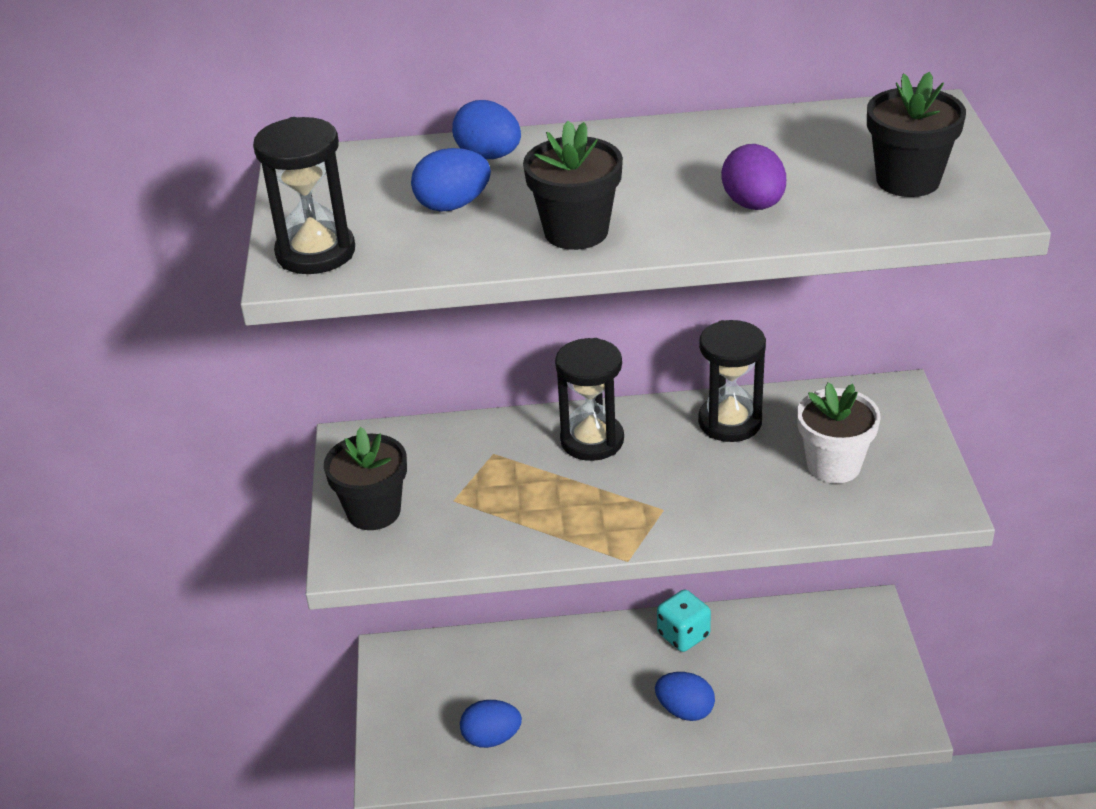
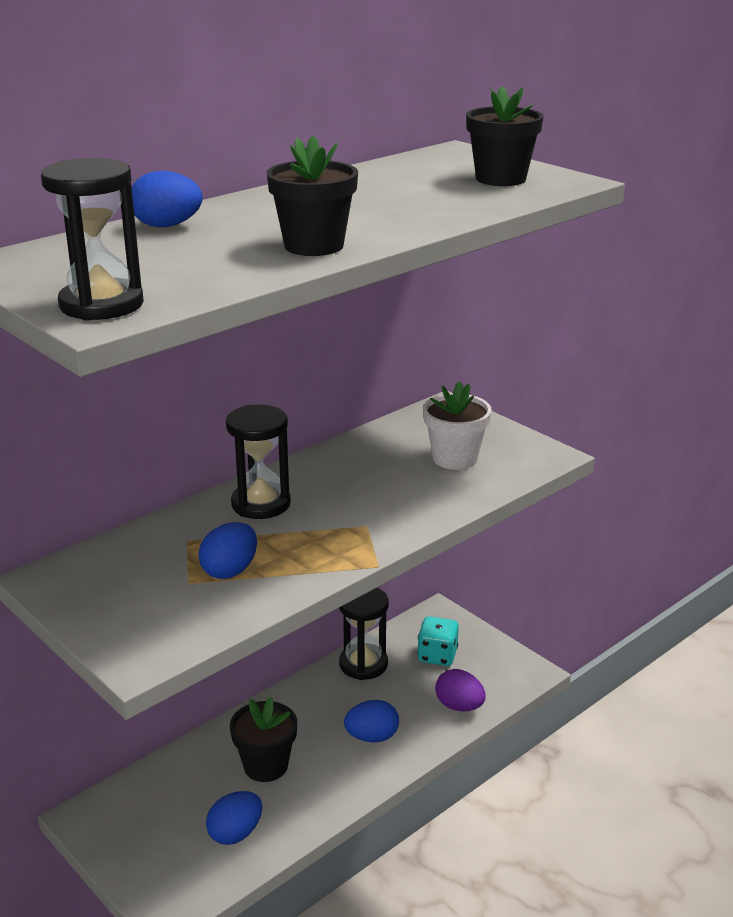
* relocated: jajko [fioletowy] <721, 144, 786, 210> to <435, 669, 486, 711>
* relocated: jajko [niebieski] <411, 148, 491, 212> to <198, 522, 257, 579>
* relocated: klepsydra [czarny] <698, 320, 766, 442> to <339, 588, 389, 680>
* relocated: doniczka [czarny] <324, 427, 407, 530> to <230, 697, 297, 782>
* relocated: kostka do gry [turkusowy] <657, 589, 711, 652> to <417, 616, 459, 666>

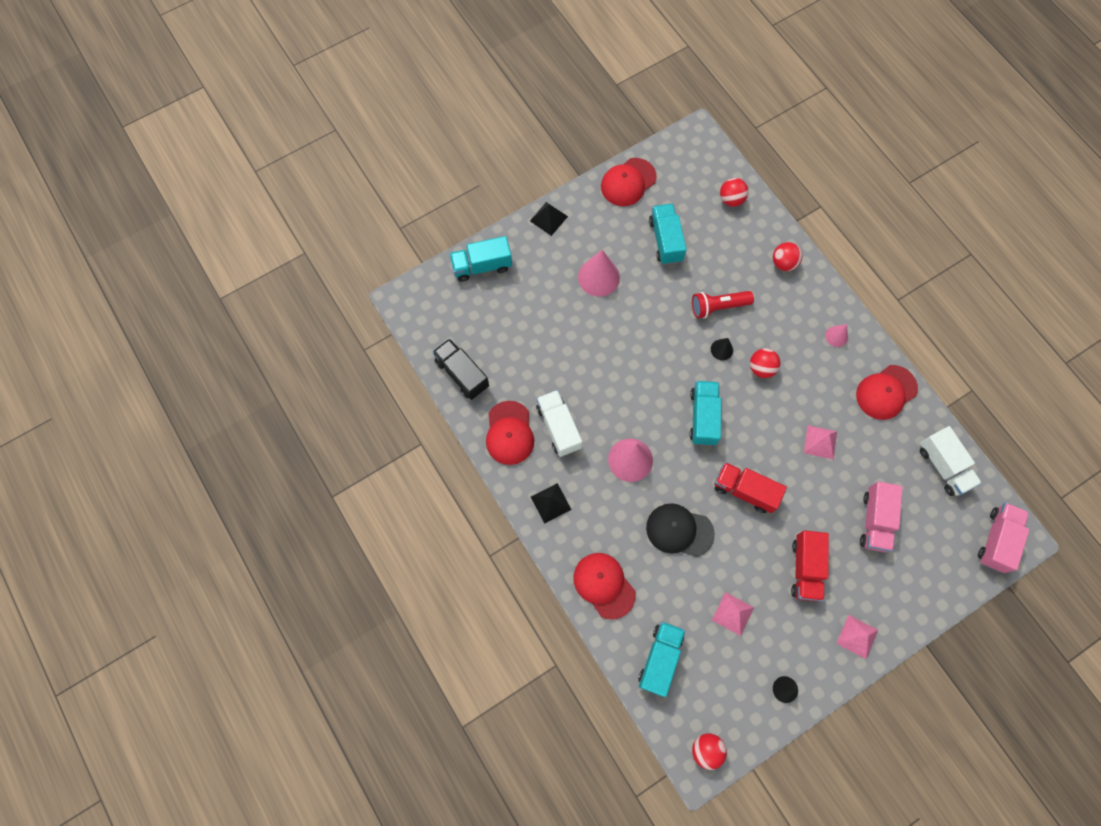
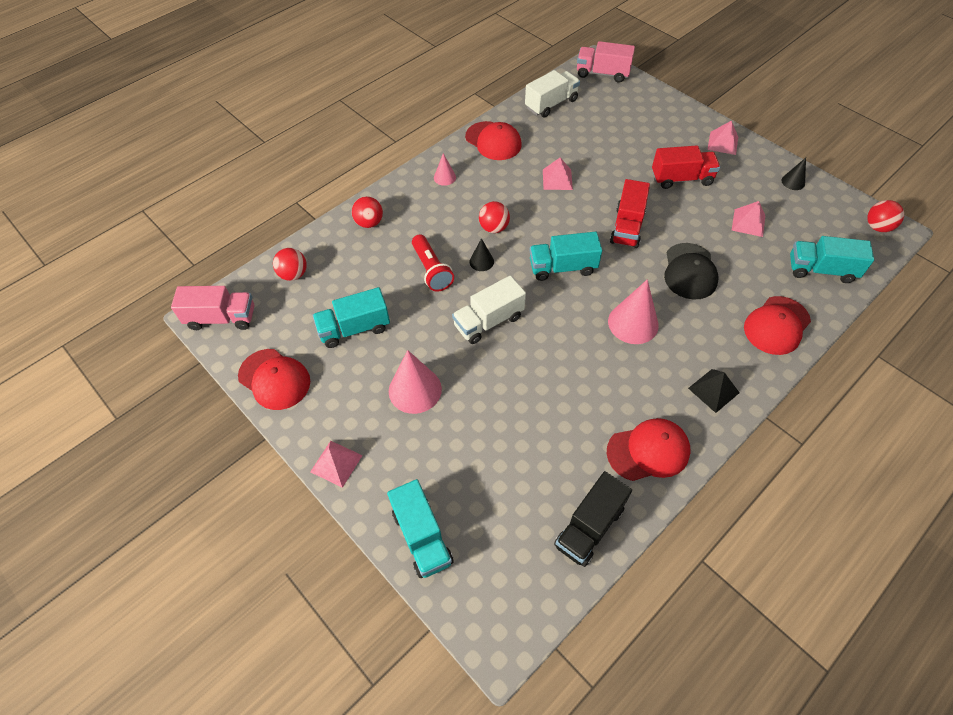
* colour: piramida [czarny] <530, 202, 568, 236> to piramida [różowy] <310, 441, 363, 488>
* relocated: ciężarówka [biały] <536, 390, 582, 457> to <452, 276, 526, 344>
* relocated: ciężarówka [różowy] <860, 481, 903, 552> to <171, 286, 254, 330>

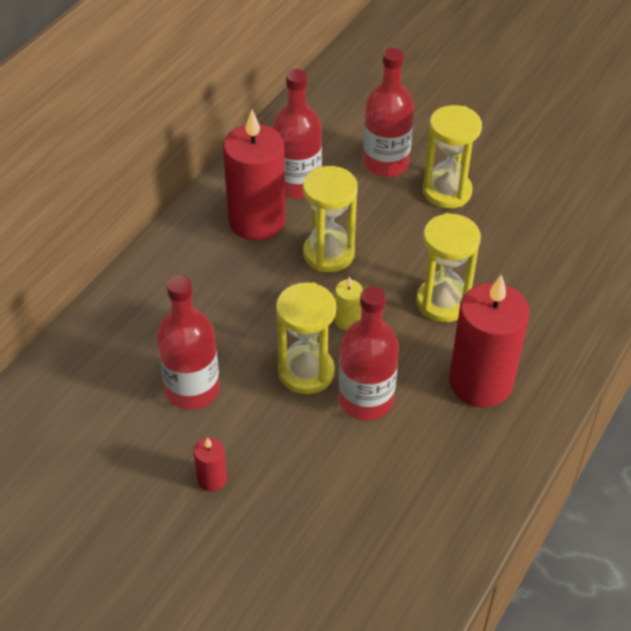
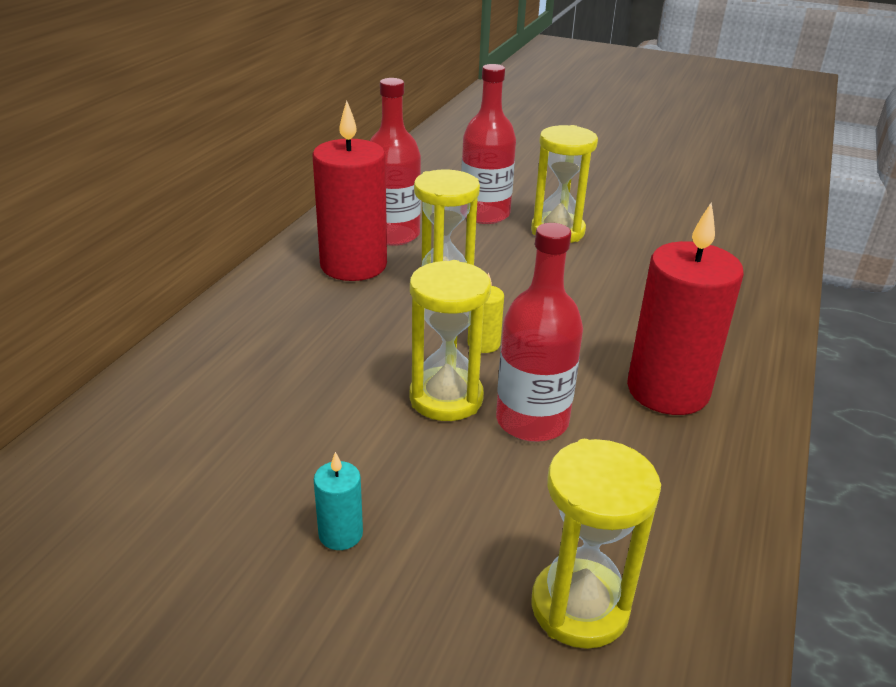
* relocated: klepsydra [żółty] <416, 213, 481, 322> to <531, 439, 661, 649>
* missing: butelka [czerwony] <157, 275, 220, 410>
* colour: świeca [czerwony] <194, 437, 227, 491> to świeca [turkusowy] <314, 452, 363, 550>

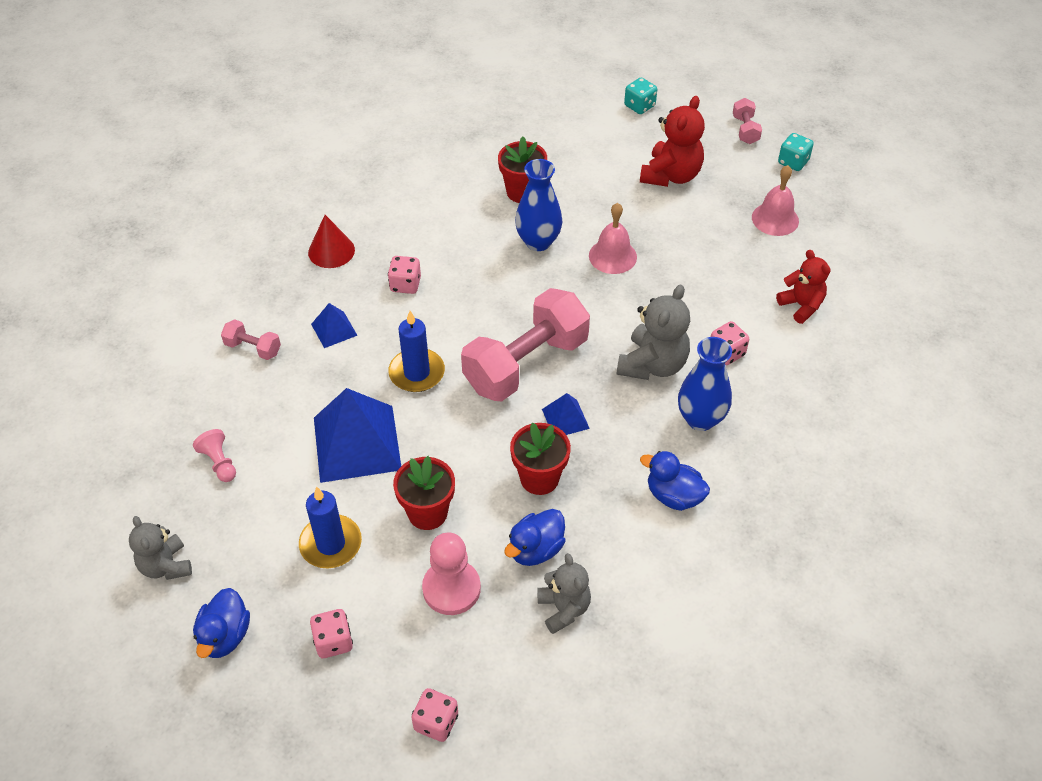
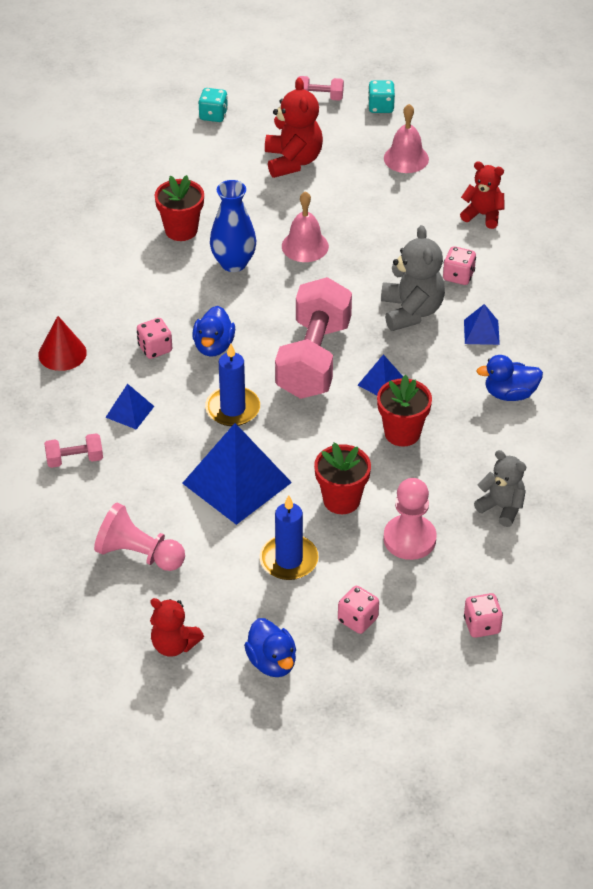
* spun: hantel [różowy] <733, 98, 762, 144> = <298, 76, 344, 101> 45 degrees counterclockwise
* exchanged: wazon [niebieski] <678, 337, 732, 431> to piramida [niebieski] <464, 304, 500, 345>
* size: pionek [różowy] <193, 429, 236, 482> = <94, 502, 185, 571> x1.67
* relocated: kaczka [niebieski] <504, 509, 565, 566> to <192, 306, 235, 357>
* colour: miś [szary] <129, 516, 192, 580> to miś [czerwony] <150, 598, 204, 657>

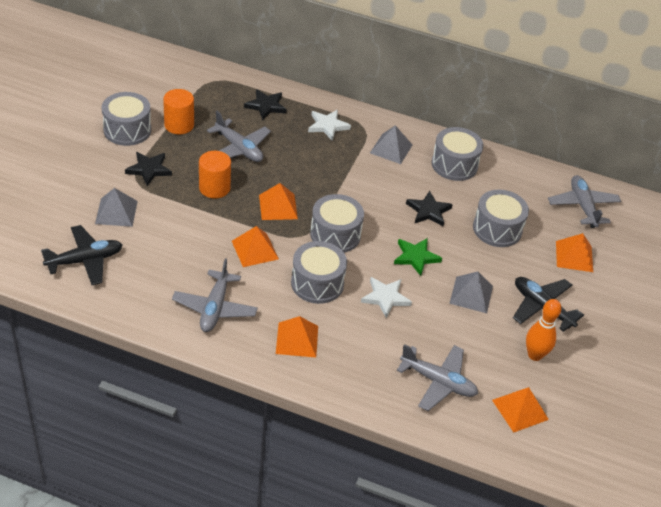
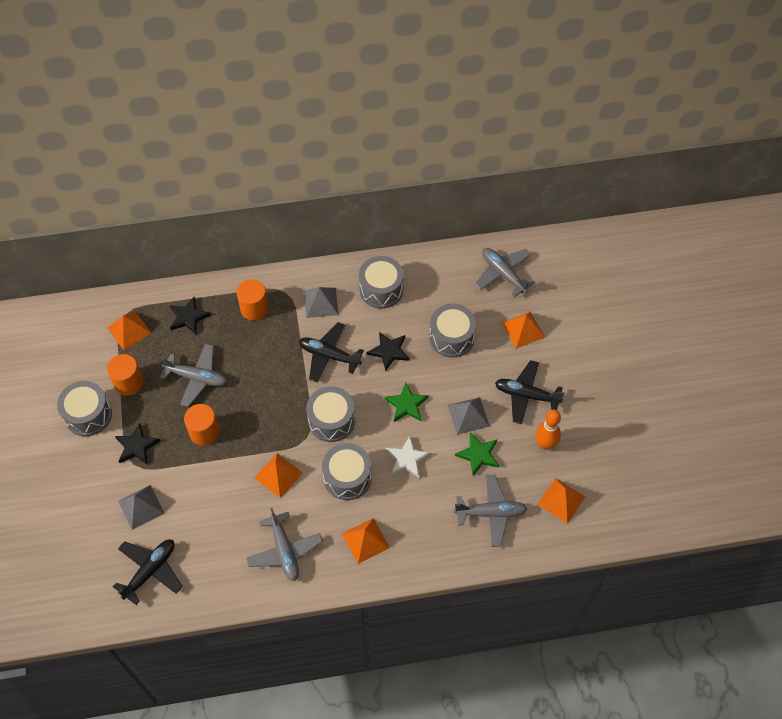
* exchanged: gwiazda [biały] <308, 110, 351, 141> to walec [pomarańczowy] <237, 279, 269, 320>
* relocated: piramida [pomarańczowy] <259, 183, 298, 220> to <108, 311, 152, 350>
* appeared: samolot [czarny] <299, 322, 364, 382>
* appeared: gwiazda [zielony] <455, 433, 499, 475>

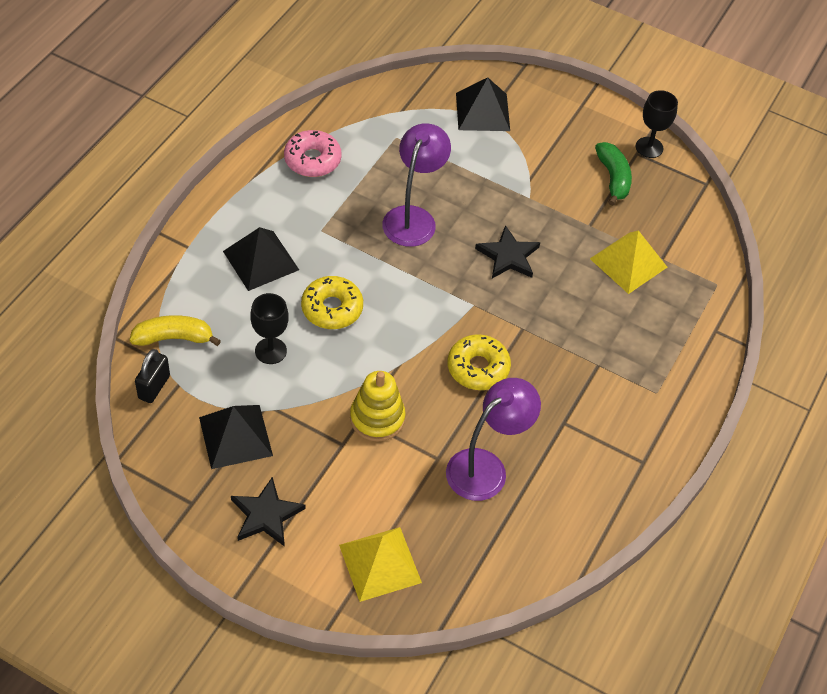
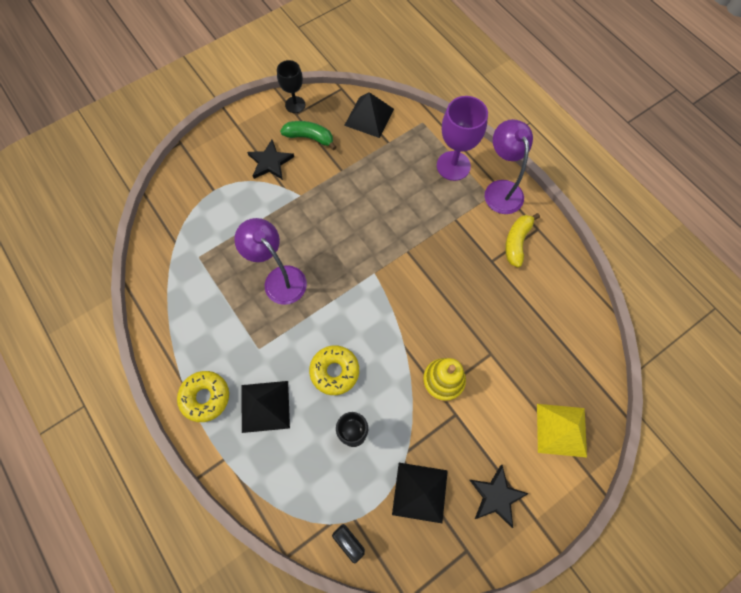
* relocated: piramida [czarny] <456, 77, 510, 131> to <344, 92, 394, 138>
* missing: donut [różowy] <284, 130, 341, 177>
* relocated: gwiazda [czarny] <475, 225, 540, 278> to <247, 140, 294, 180>
* missing: piramida [żółty] <590, 230, 668, 294>
* relocated: banan [żółty] <129, 315, 221, 346> to <505, 213, 540, 267>
* relocated: donut [żółty] <448, 334, 511, 390> to <177, 371, 229, 422>
* relocated: lampka [fioletowy] <446, 378, 541, 501> to <485, 119, 533, 214>
* appeared: kielich [fioletowy] <437, 96, 488, 181>

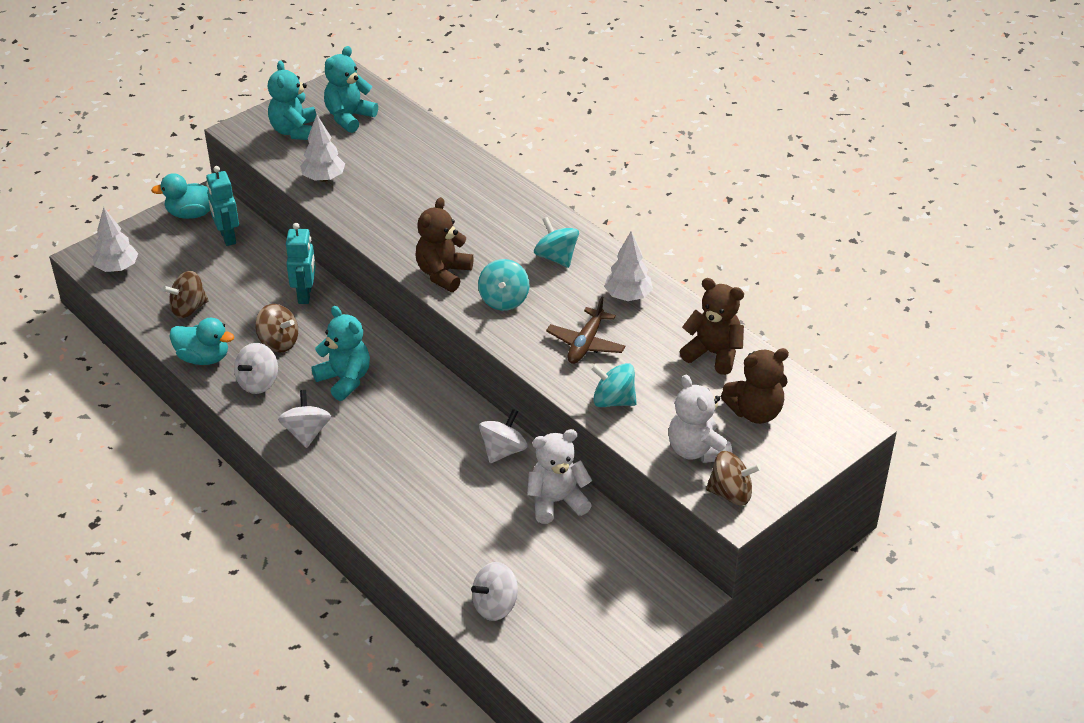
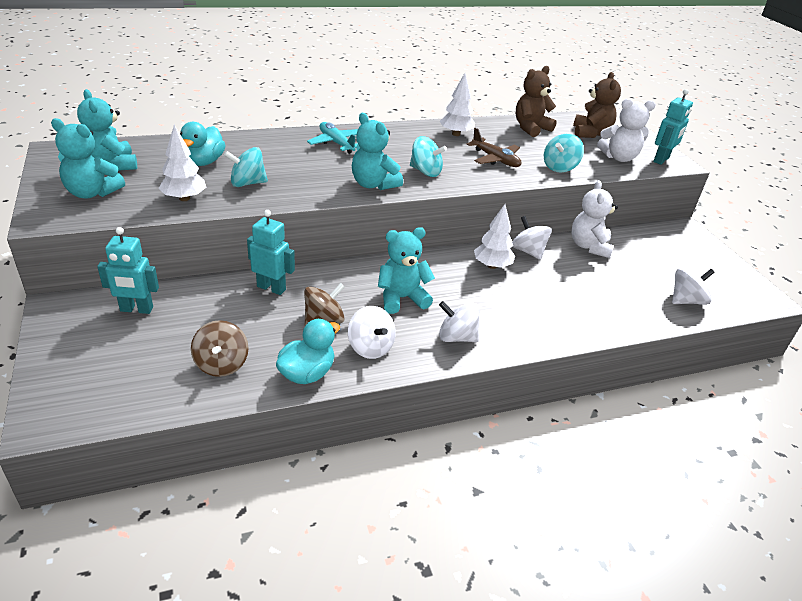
* relocated: kaczka [turkusowy] <151, 173, 210, 219> to <180, 122, 226, 166>
* colour: miś [brązowy] <415, 197, 474, 292> to miś [turkusowy] <352, 113, 403, 190>
* relocated: drzewko [biały] <93, 207, 138, 272> to <474, 204, 515, 269>
* relocated: bączek [turkusowy] <534, 217, 579, 268> to <224, 147, 268, 187>
* exchanged: bączek [brązowy] <706, 451, 761, 505> to robot [turkusowy] <653, 89, 693, 165>
* spun: bączek [biały] <471, 562, 518, 621> = <672, 269, 715, 305> 105 degrees counterclockwise
* appeared: samolot [turkusowy] <307, 122, 358, 154>

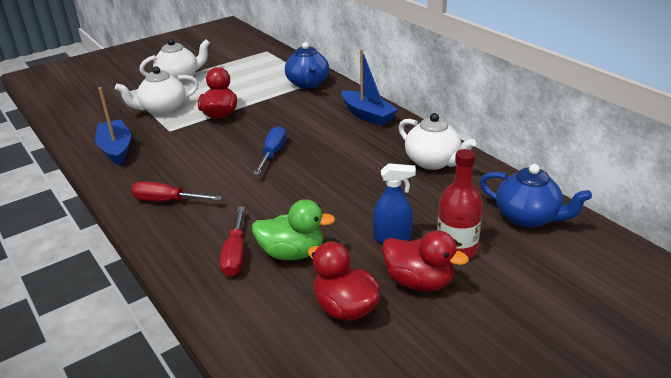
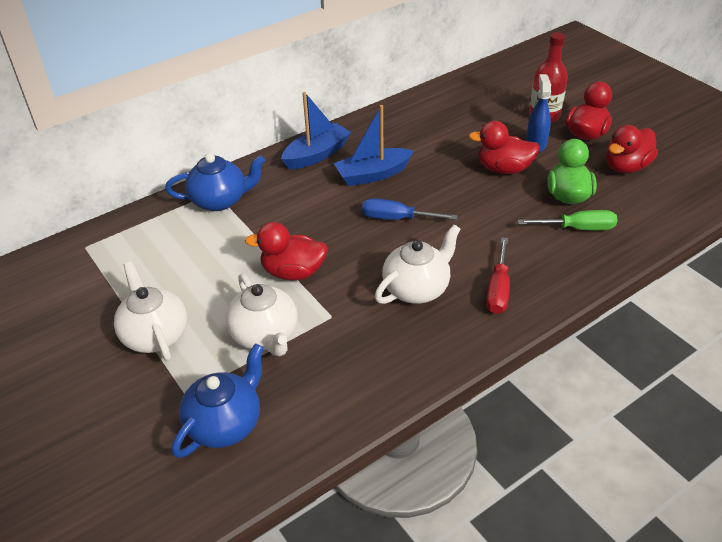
* relocated: łódka [niebieski] <95, 87, 131, 166> to <334, 105, 414, 186>
* relocated: imbryk [biały] <398, 113, 476, 170> to <375, 225, 461, 304>
* relocated: imbryk [niebieski] <480, 164, 592, 228> to <172, 344, 264, 458>
* colour: śrubokręt [czerwony] <220, 207, 245, 277> to śrubokręt [zielony] <518, 210, 617, 230>
* appeared: kaczka [czerwony] <469, 121, 540, 174>

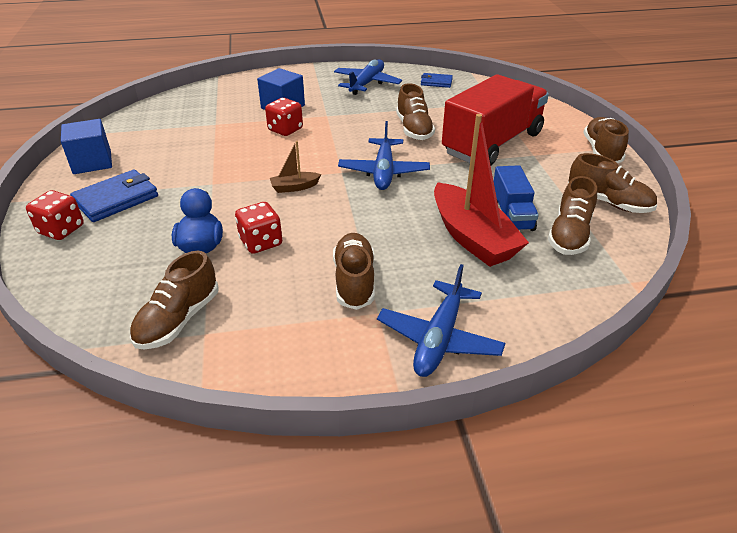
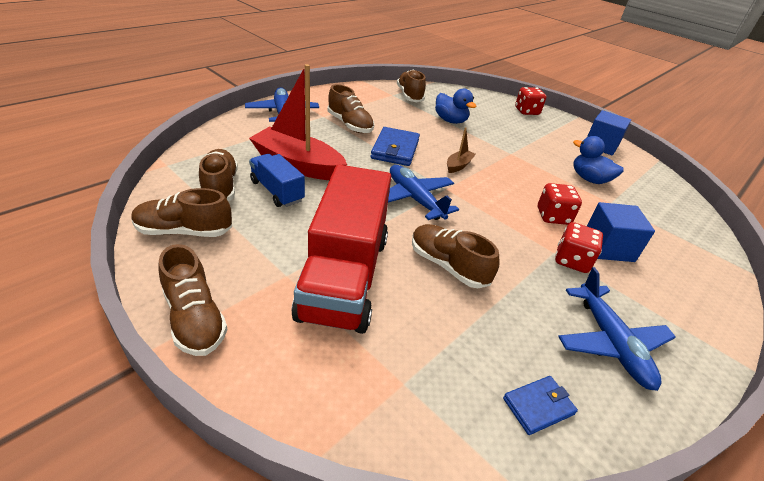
* relocated: portfel [niebieski] <70, 169, 158, 222> to <371, 127, 420, 166>
* relocated: kostka do gry [czerwony] <235, 202, 282, 254> to <555, 222, 603, 273>
* appeared: kaczka [niebieski] <573, 136, 624, 184>

